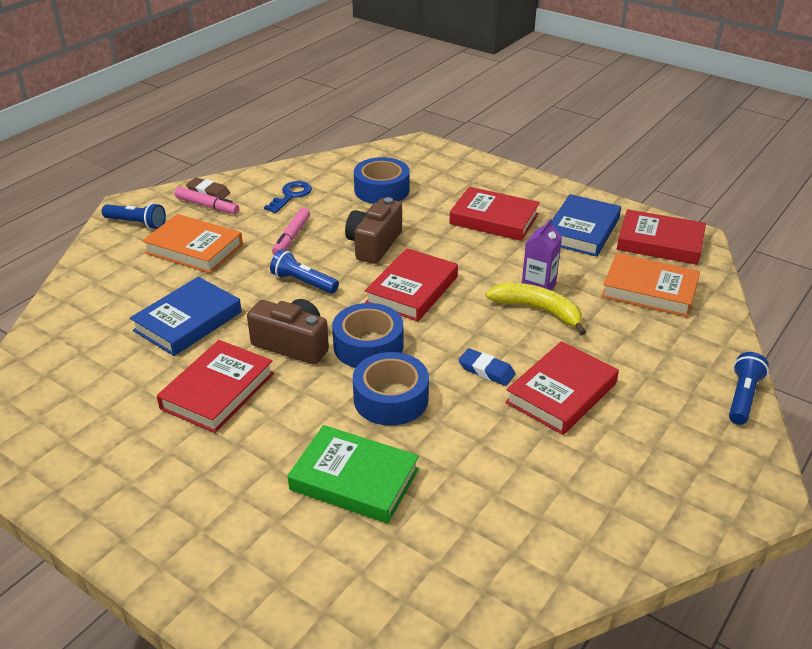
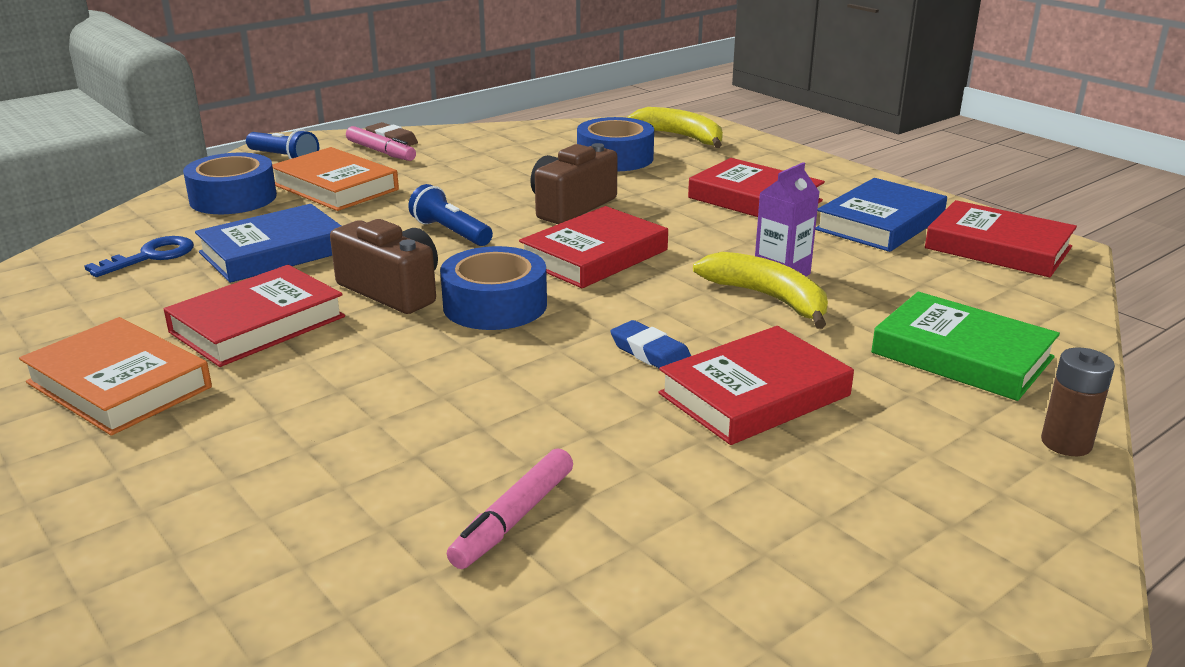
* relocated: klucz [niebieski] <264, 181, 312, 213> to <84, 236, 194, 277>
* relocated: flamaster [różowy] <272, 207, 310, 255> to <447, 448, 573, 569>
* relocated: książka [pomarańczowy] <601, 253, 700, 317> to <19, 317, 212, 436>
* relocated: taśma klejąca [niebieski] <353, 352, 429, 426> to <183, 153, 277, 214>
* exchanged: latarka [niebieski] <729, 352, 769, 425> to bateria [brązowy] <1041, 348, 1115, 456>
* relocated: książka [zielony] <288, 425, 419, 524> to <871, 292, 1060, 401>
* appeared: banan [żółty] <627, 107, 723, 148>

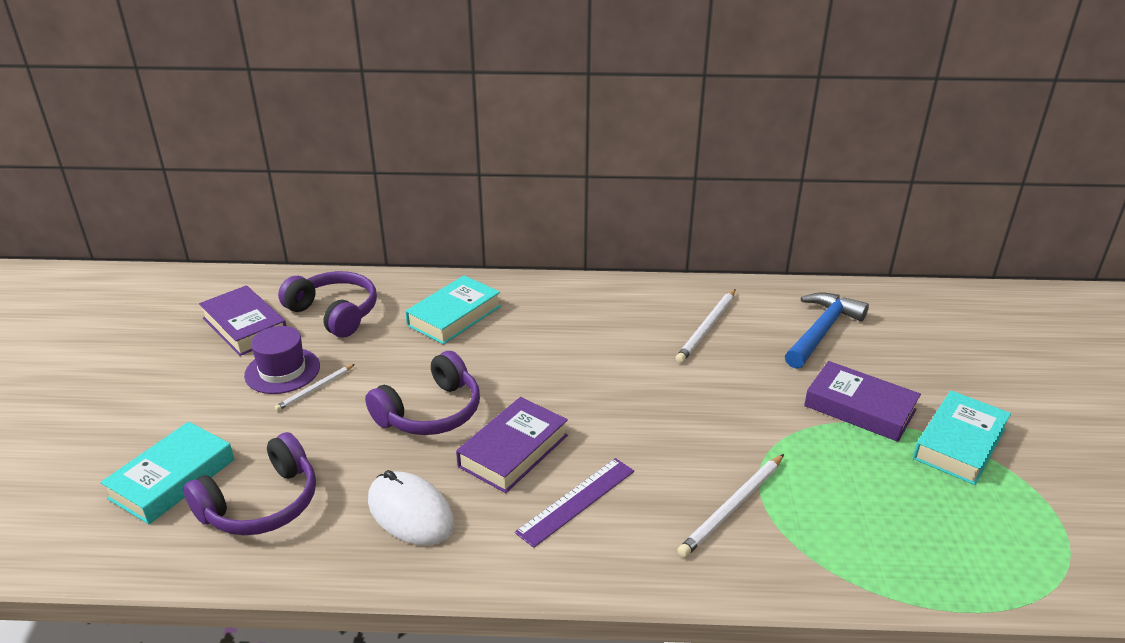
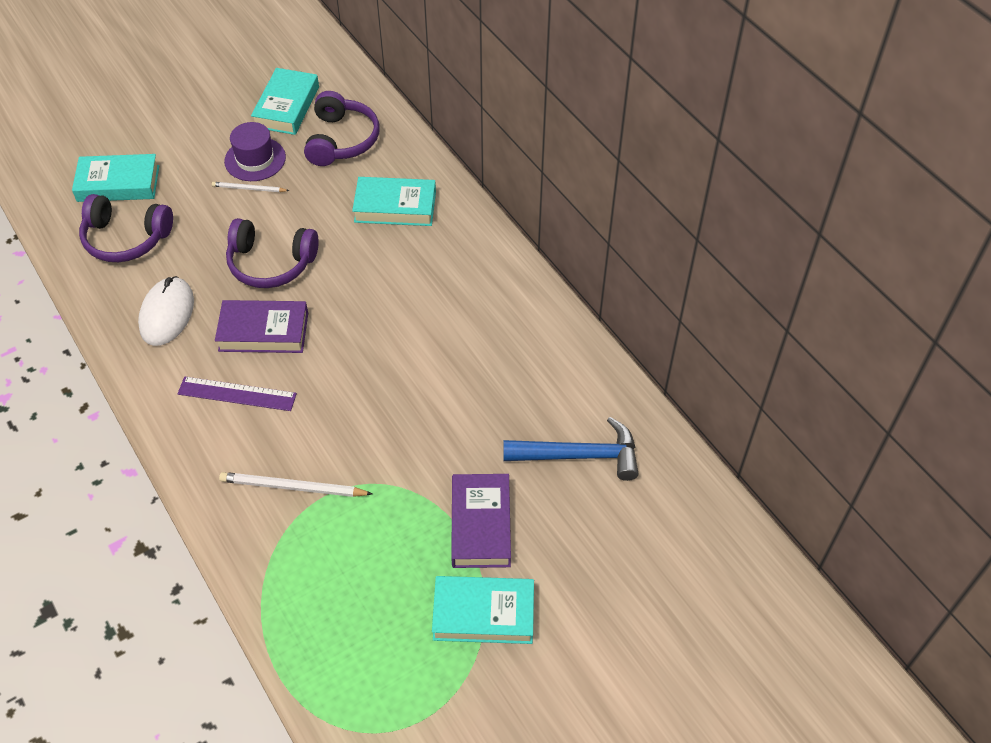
* colour: książka [fioletowy] <199, 285, 287, 356> to książka [turkusowy] <251, 68, 319, 135>
* missing: ołówek [biały] <675, 289, 736, 363>

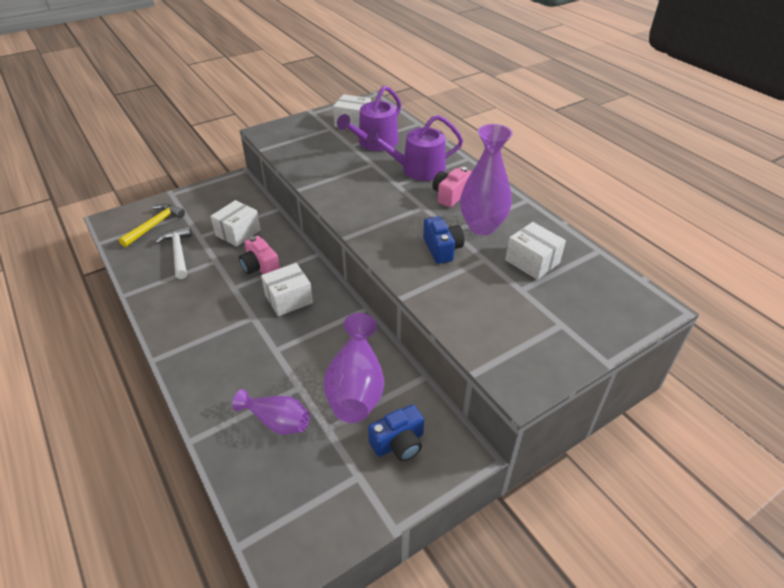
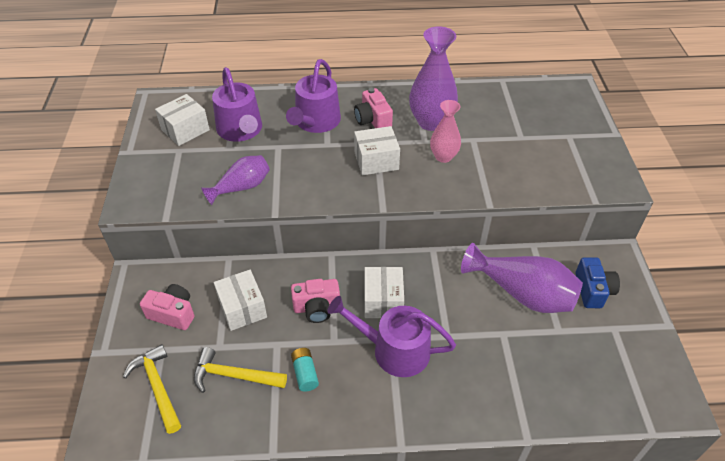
* exchanged: aparat fotograficzny [niebieski] <423, 216, 464, 264> to wazon [różowy] <430, 100, 461, 163>
* relocated: pudełko [biały] <505, 222, 566, 280> to <354, 126, 400, 175>
* colour: młotek [biały] <155, 226, 192, 279> to młotek [żółty] <194, 347, 287, 393>
* relocated: wazon [fioletowy] <232, 389, 310, 435> to <201, 155, 270, 205>
* appeared: aparat fotograficzny [różowy] <140, 284, 195, 330>
* appeared: konewka [fioletowy] <327, 296, 456, 377>
* appeared: bateria [turkusowy] <291, 348, 319, 392>

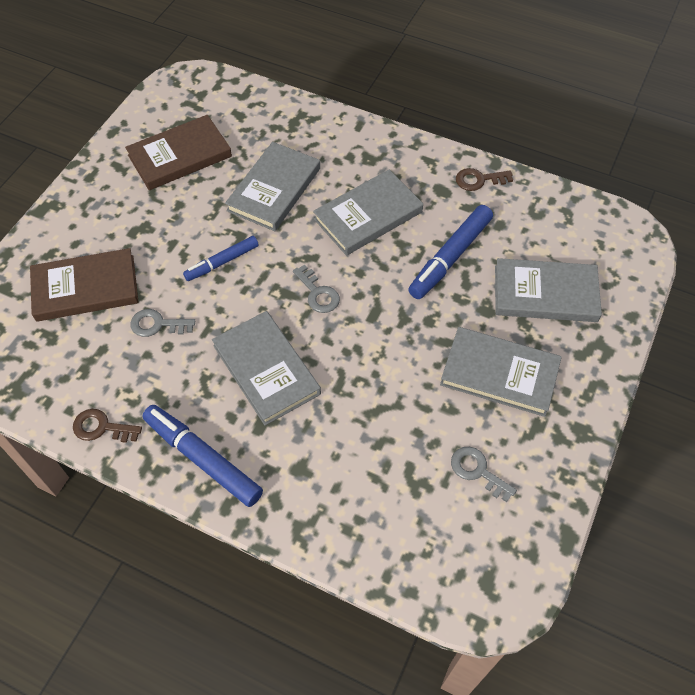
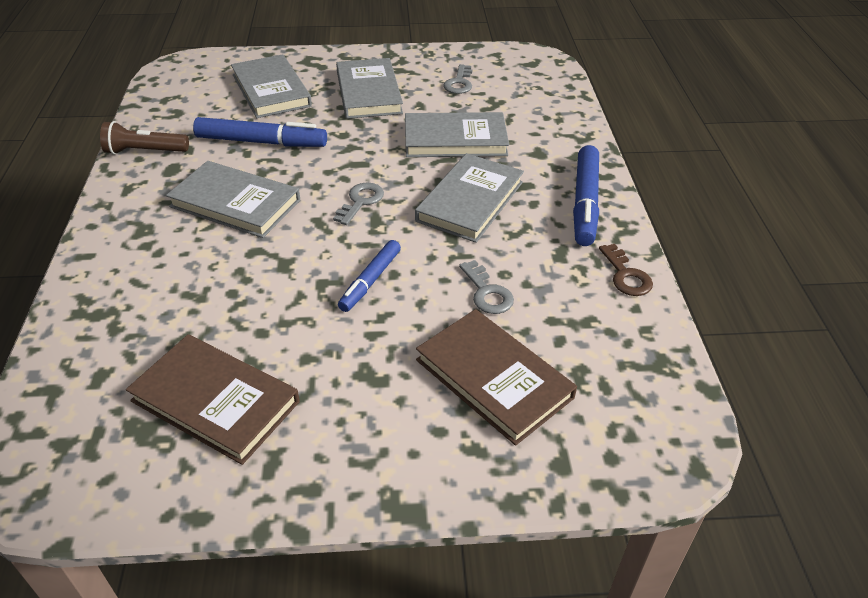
* relocated: książka [szary] <225, 142, 320, 231> to <405, 112, 509, 157>
* exchanged: klucz [brązowy] <456, 168, 513, 191> to latarka [brązowy] <100, 121, 189, 154>
* spun: flamaster [niebieski] <183, 236, 259, 281> = <338, 240, 401, 312> 90 degrees clockwise

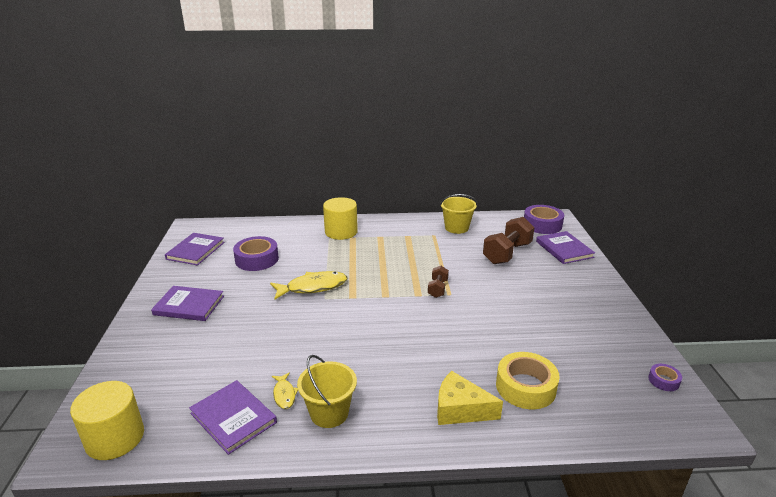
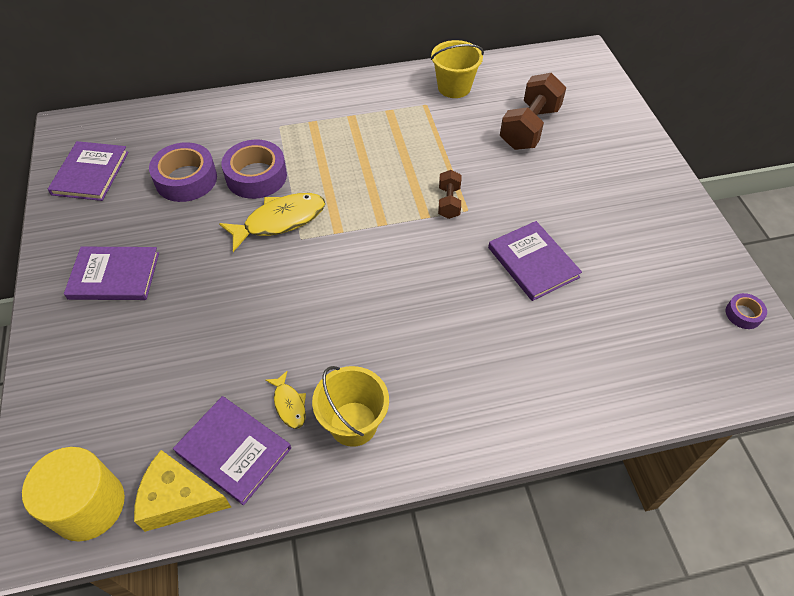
* missing: walec [żółty] <323, 197, 358, 240>
* relocated: taśma klejąca [fioletowy] <524, 205, 564, 234> to <221, 140, 287, 199>
* relocated: książka [fioletowy] <536, 231, 595, 264> to <488, 221, 582, 301>
* missing: taśma klejąca [żółty] <496, 352, 560, 409>
* relocated: ser [żółty] <437, 371, 503, 425> to <134, 450, 231, 532>

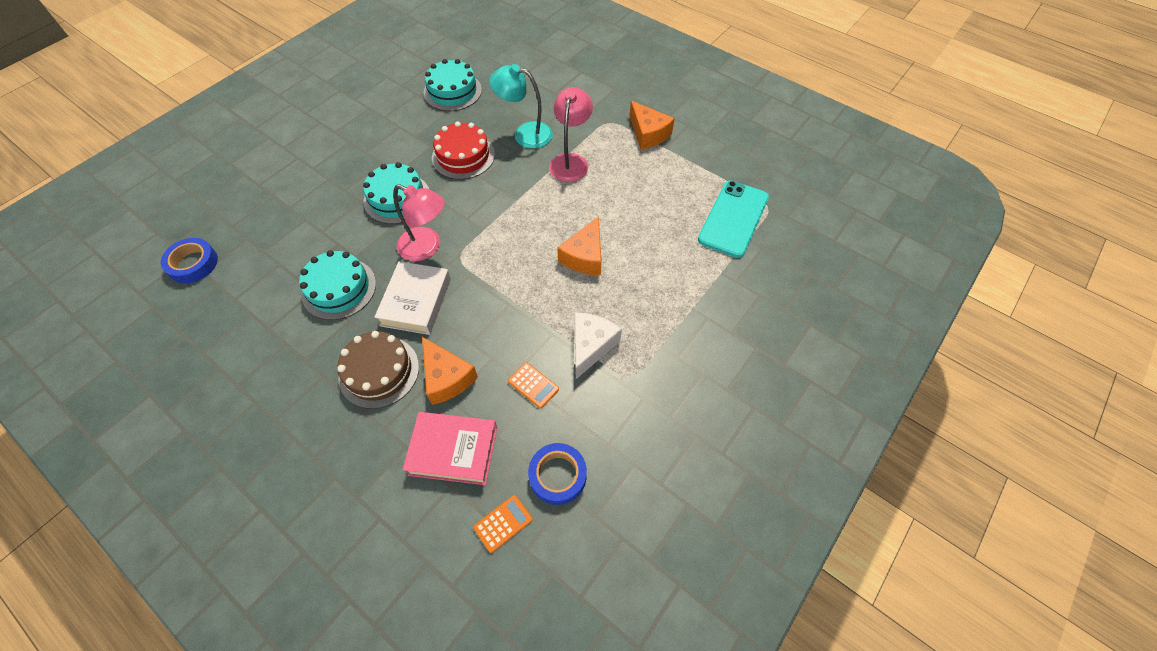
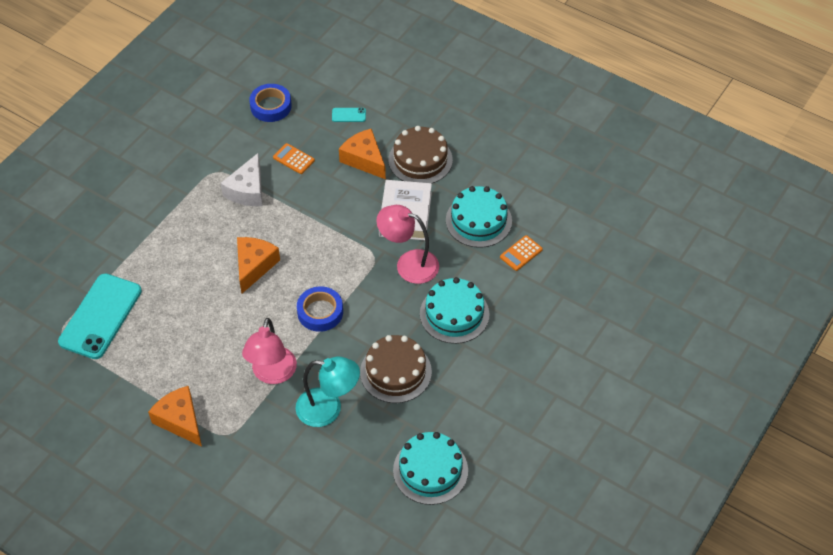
* colour: tort [czerwony] <432, 121, 495, 180> to tort [brązowy] <360, 335, 432, 403>
* relocated: taśma klejąca [niebieski] <161, 238, 218, 283> to <297, 286, 343, 332>
* exchanged: książka [różowy] <403, 412, 497, 485> to telefon [turkusowy] <332, 108, 366, 122>
* relocated: kalkulator [pomarańczowy] <473, 495, 533, 553> to <500, 235, 543, 271>

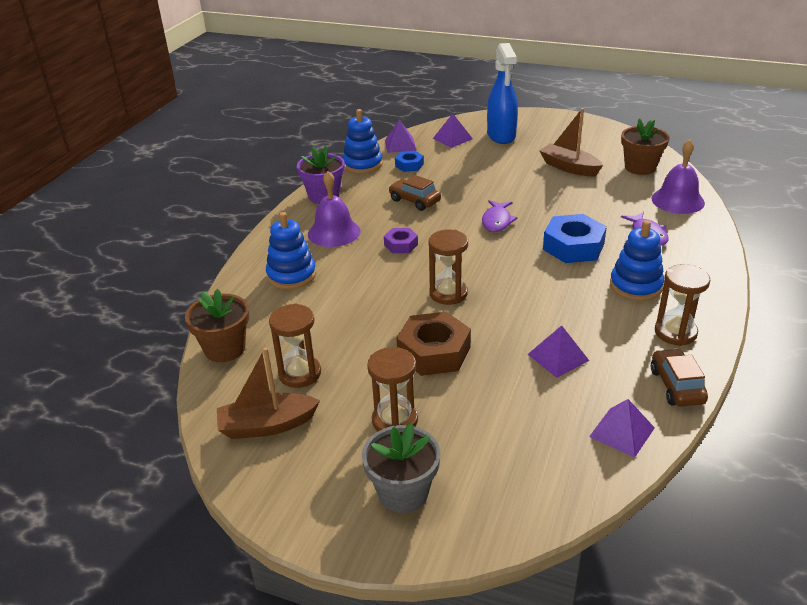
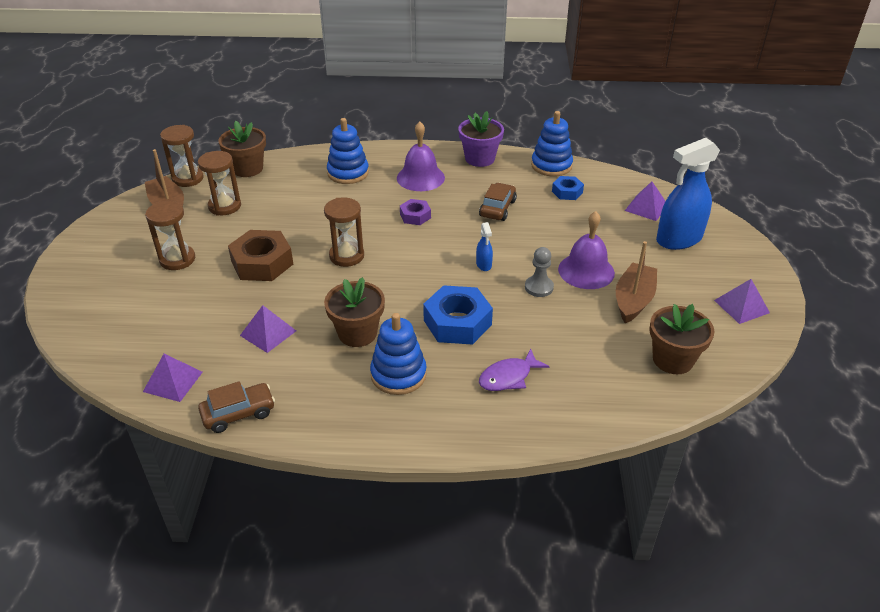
* relocated: piramida [fioletowy] <385, 120, 417, 153> to <714, 279, 770, 324>
* relocated: dzwonek [fioletowy] <651, 139, 705, 214> to <558, 211, 615, 289>
* exchanged: ryba [fioletowy] <482, 200, 517, 232> to spryskiwacz [niebieski] <476, 222, 493, 271>
* relocated: klepsydra [brązowy] <655, 264, 711, 346> to <160, 125, 204, 187>
* missing: doniczka [szary] <362, 422, 441, 513>
* appeared: pionek [szary] <525, 247, 554, 297>
* appeared: doniczka [brązowy] <324, 277, 385, 347>

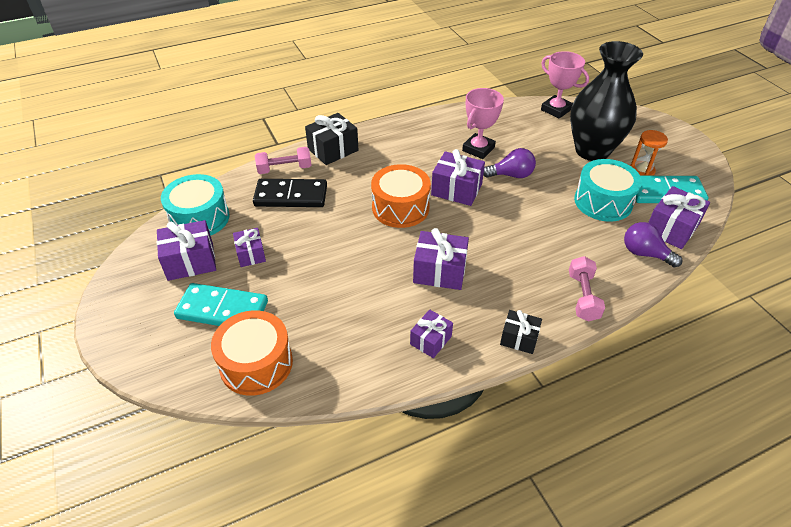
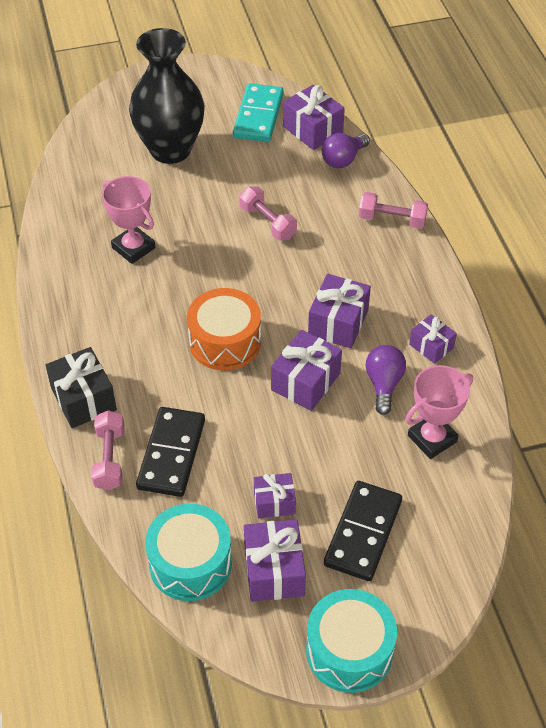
* relocated: puchar [różowy] <541, 51, 589, 119> to <405, 365, 473, 459>
* missing: klepsydra [pomarańczowy] <630, 130, 668, 176>
* relocated: żarówka [fioletowy] <483, 148, 536, 178> to <366, 345, 406, 415>
* relocated: prezent [fioletowy] <431, 149, 485, 206> to <271, 330, 342, 411>
* relocated: bęben [turkusowy] <574, 159, 642, 222> to <306, 589, 397, 693>
* colour: kostka domina [turkusowy] <174, 283, 268, 326> to kostka domina [czarny] <324, 481, 402, 581>
* missing: bęben [pomarańczowy] <211, 310, 293, 396>
* missing: prezent [czarny] <500, 310, 542, 354>
* appeared: hantel [różowy] <239, 186, 297, 240>

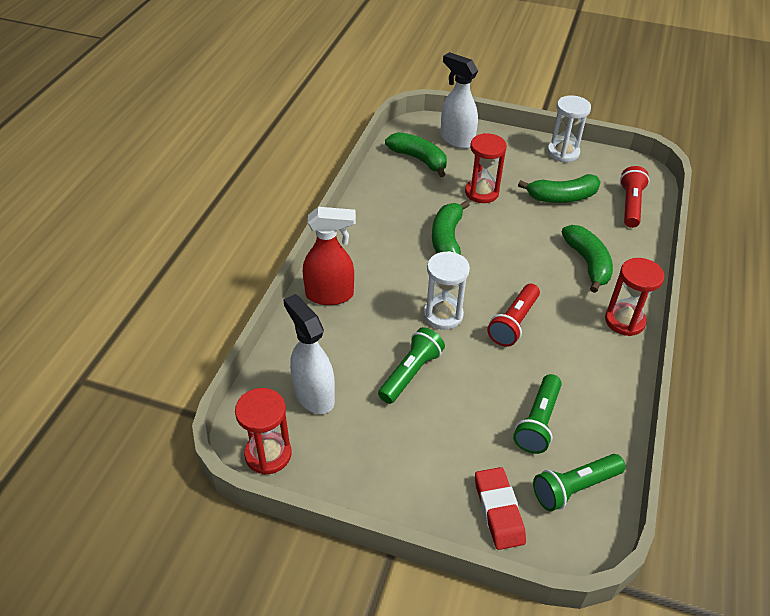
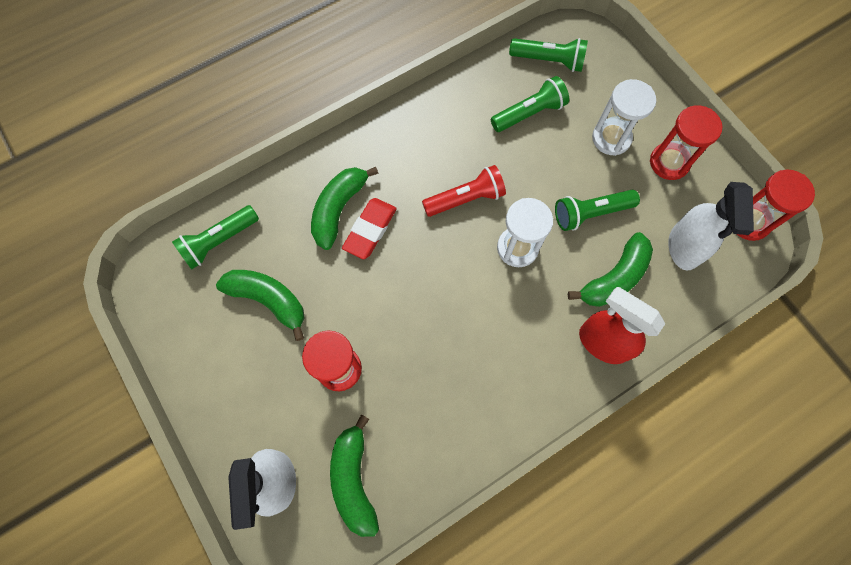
* relocated: klepsydra [biały] <548, 95, 591, 162> to <592, 79, 656, 156>
* colour: latarka [czerwony] <620, 166, 650, 228> to latarka [zielony] <172, 205, 259, 269>
* relocated: banan [zielony] <432, 200, 470, 255> to <568, 232, 653, 307>
* relocated: klepsydra [czerwony] <605, 258, 665, 336> to <650, 105, 722, 180>
* relocated: gumka do mazania [czerwony] <475, 467, 526, 550> to <342, 198, 397, 259>

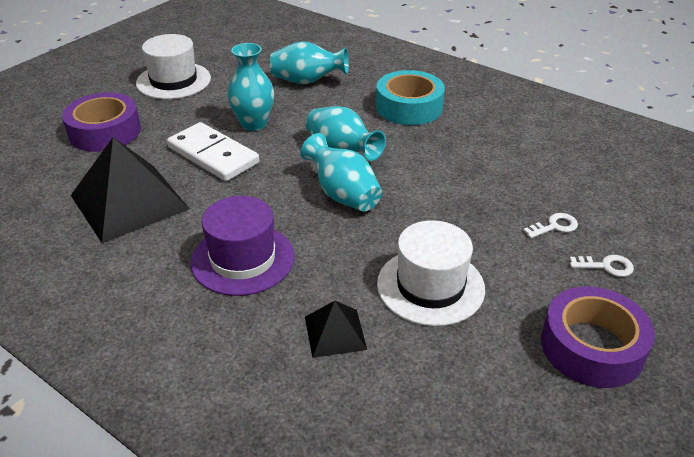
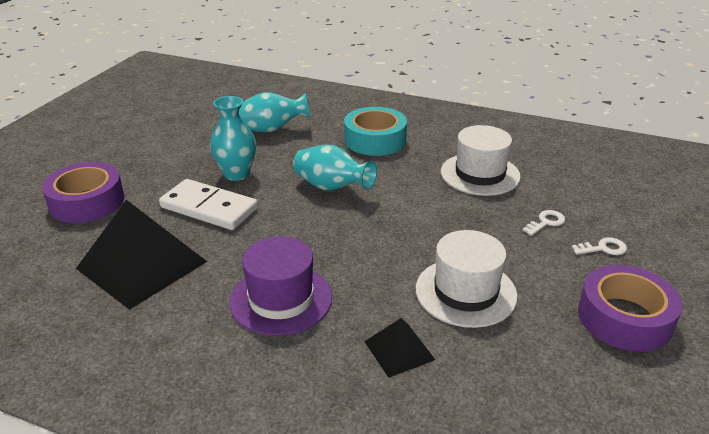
* relocated: kapelusz [biały] <136, 34, 211, 99> to <441, 125, 521, 196>
* missing: wazon [turkusowy] <300, 133, 382, 212>

